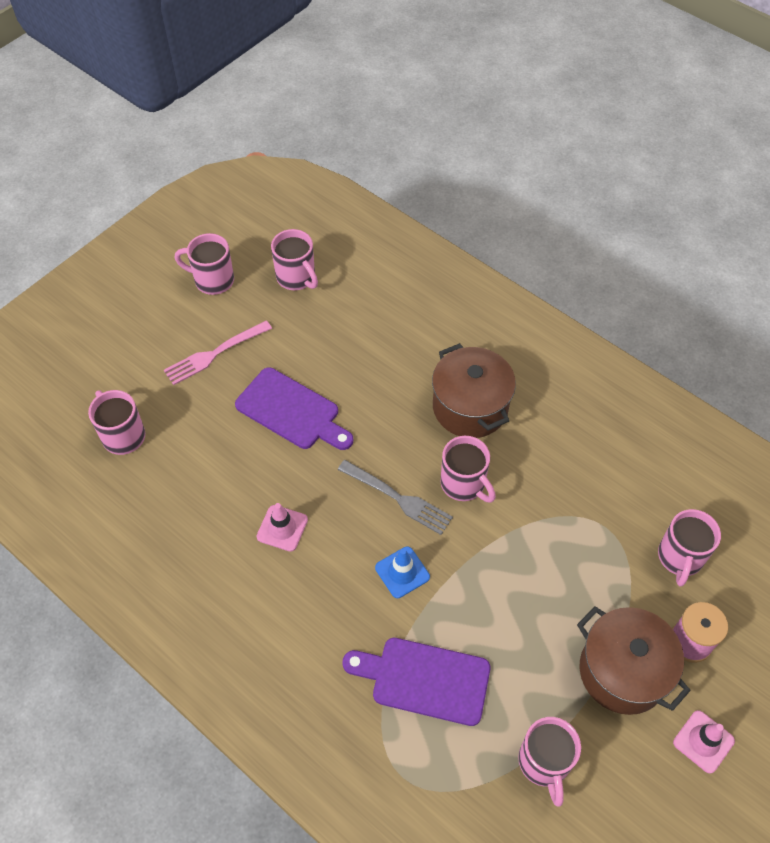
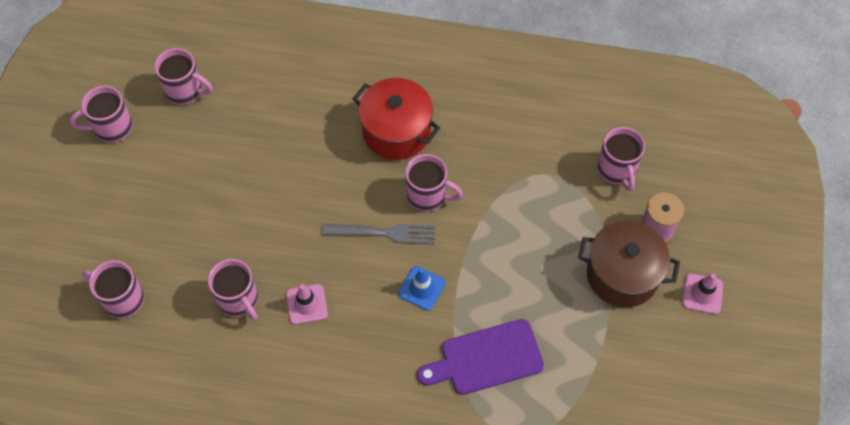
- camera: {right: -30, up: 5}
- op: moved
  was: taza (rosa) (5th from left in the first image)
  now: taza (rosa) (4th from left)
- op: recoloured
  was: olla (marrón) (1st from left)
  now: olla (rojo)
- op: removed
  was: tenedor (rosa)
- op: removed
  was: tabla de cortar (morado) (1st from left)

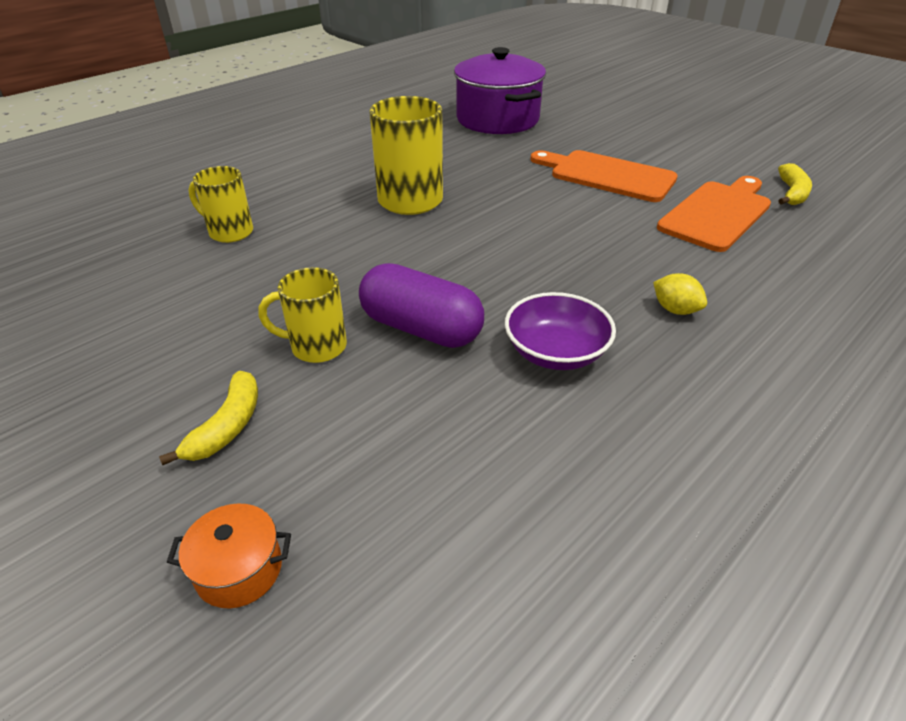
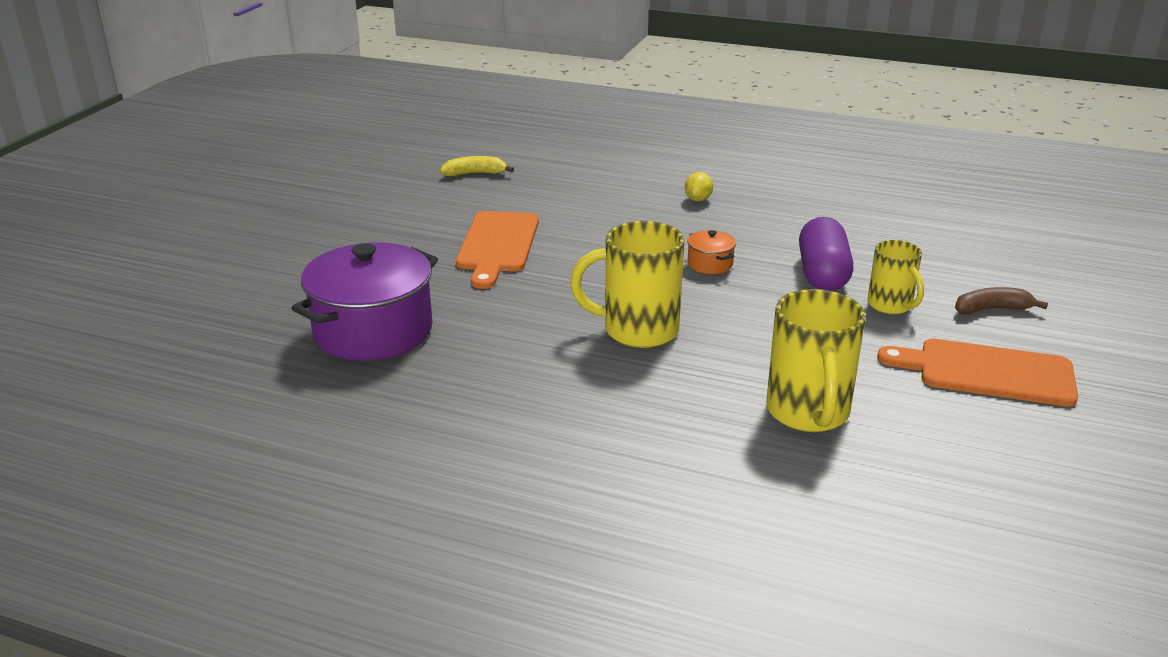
- camera: {right: -115, up: -10}
- op: moved
  was: olla (naranja)
- op: resized
  was: taza (amarillo) (1st from left in the first image)
  ratio: 1.63
- op: moved
  was: tabla de cortar (naranja) (2nd from left)
- op: recoloured
  was: plátano (amarillo) (1st from left)
  now: plátano (marrón)
- op: removed
  was: cuenco (morado)

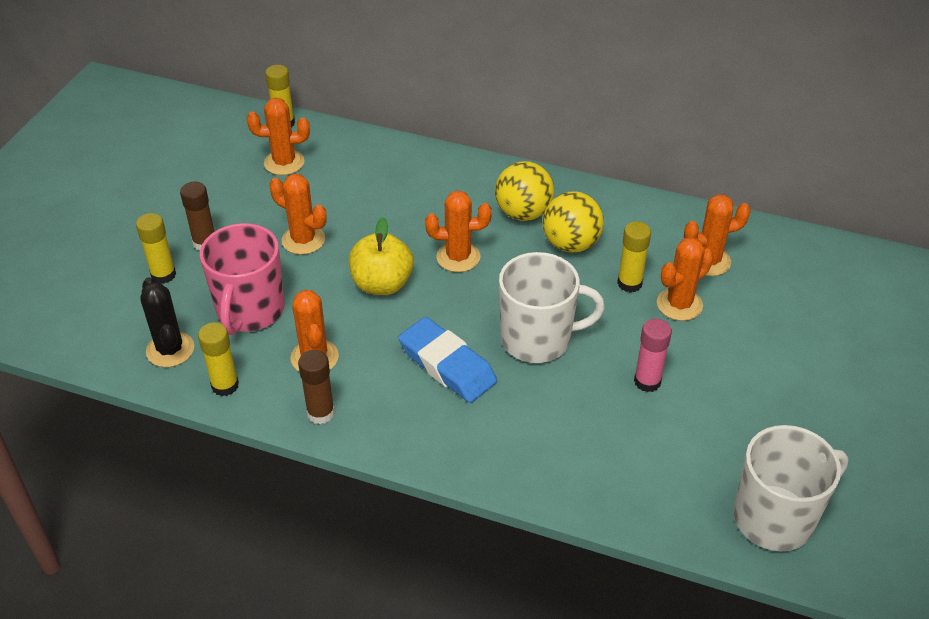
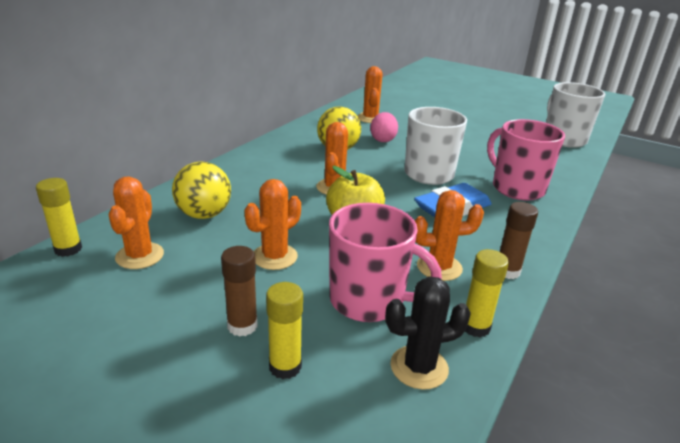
- camera: {right: -80, up: -15}
- op: moved
  was: pelota (amarillo) (1st from left)
- op: replaced
  was: barra de pegamento (amarillo) (4th from left)
  now: huevo (rosa)
- op: added
  now: taza (rosa) (2nd from left)
- op: removed
  was: barra de pegamento (rosa)
- op: removed
  was: cactus (naranja) (5th from left)

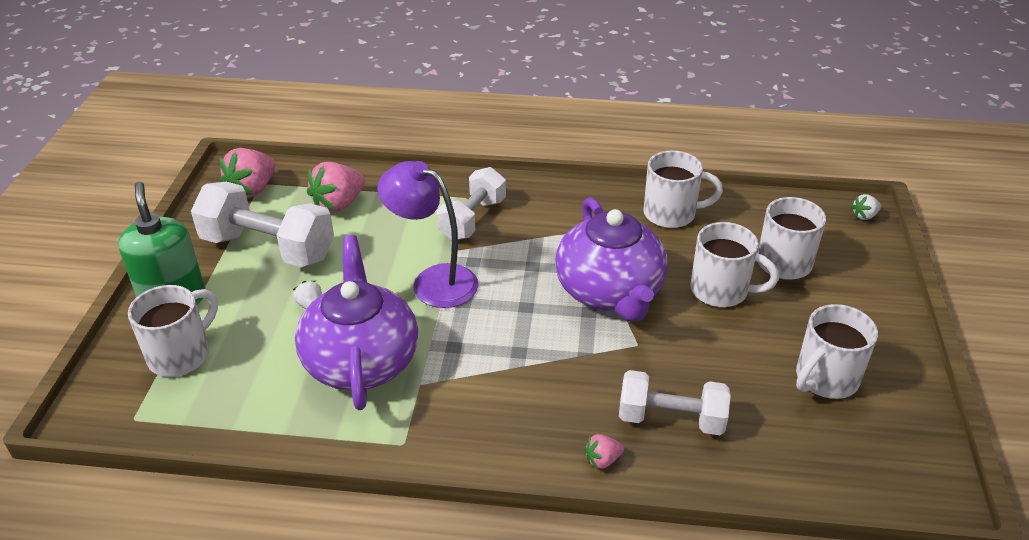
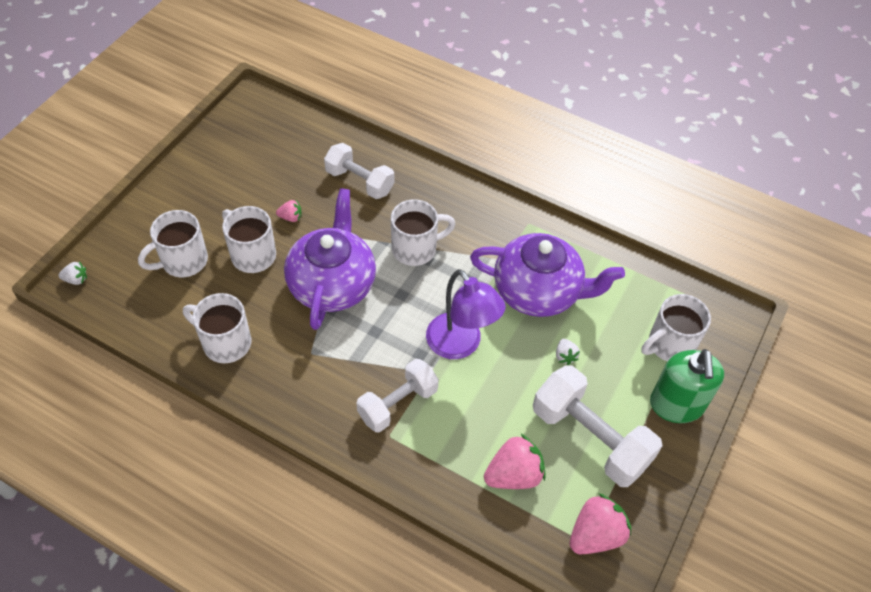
- camera: {right: -160, up: 15}
- op: moved
  was: fresa (rosa) (3rd from left in the first image)
  now: fresa (rosa) (1st from left)
- op: moved
  was: taza (blanco) (5th from left in the first image)
  now: taza (blanco) (4th from left)
- op: turned
  was: tetera (morado) (1st from left in the first image)
  clockwise: -90

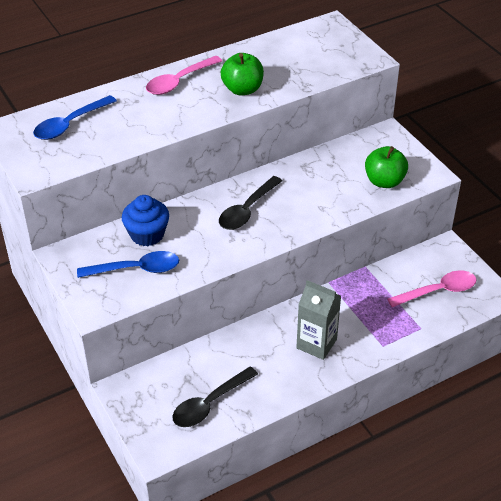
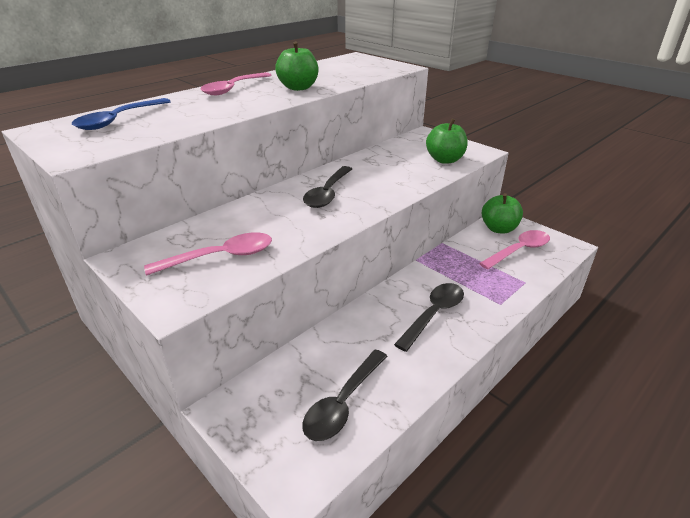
- camera: {right: -15, up: -10}
- op: recoloured
  was: cuchara (azul) (2nd from left)
  now: cuchara (rosa) (1st from left)
- op: replaced
  was: cartón de leche (gris)
  now: cuchara (negro) (3rd from left)
- op: added
  now: manzana (verde) (3rd from left)
- op: removed
  was: magdalena (azul)

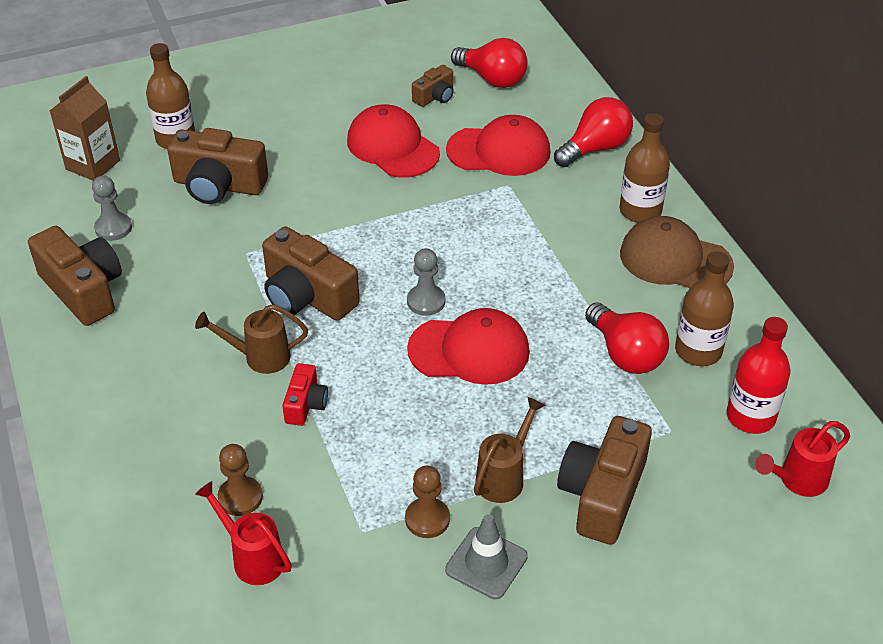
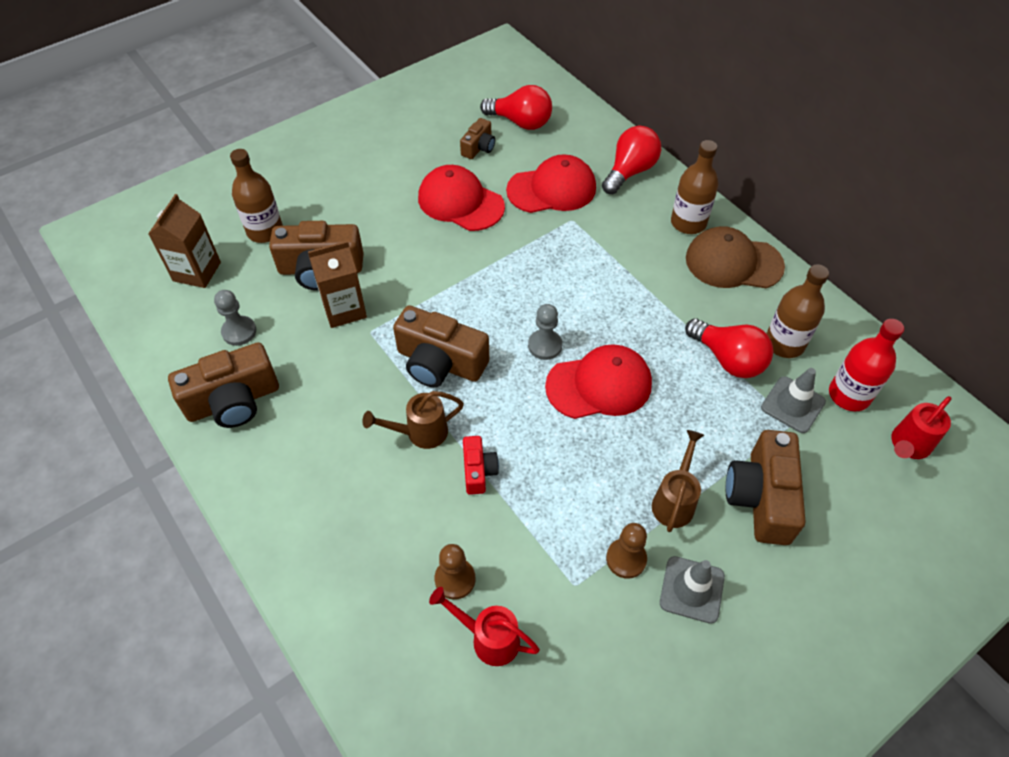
- camera: {right: -15, up: 10}
- op: turned
  was: cámara (marrón) (1st from left)
  clockwise: 120
- op: added
  now: cartón de leche (marrón) (2nd from left)
- op: added
  now: cono de tráfico (gris) (2nd from left)

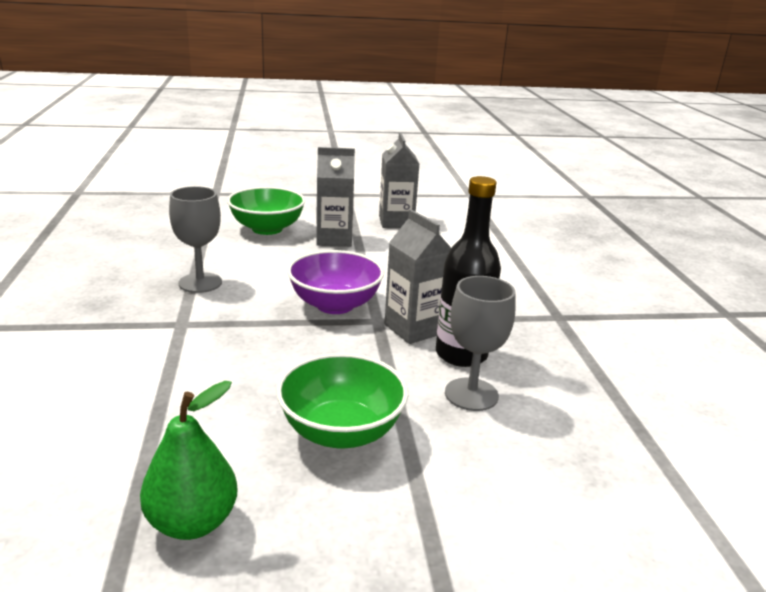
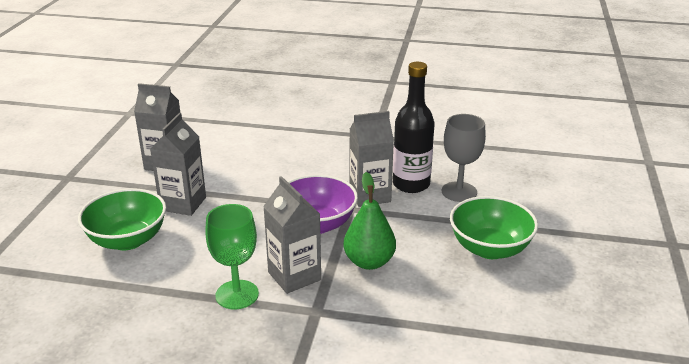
- camera: {right: -70, up: 5}
- op: recoloured
  was: copa (gris) (1st from left)
  now: copa (verde)
- op: added
  now: cartón de leche (gris) (3rd from left)
- op: moved
  was: pera (verde)

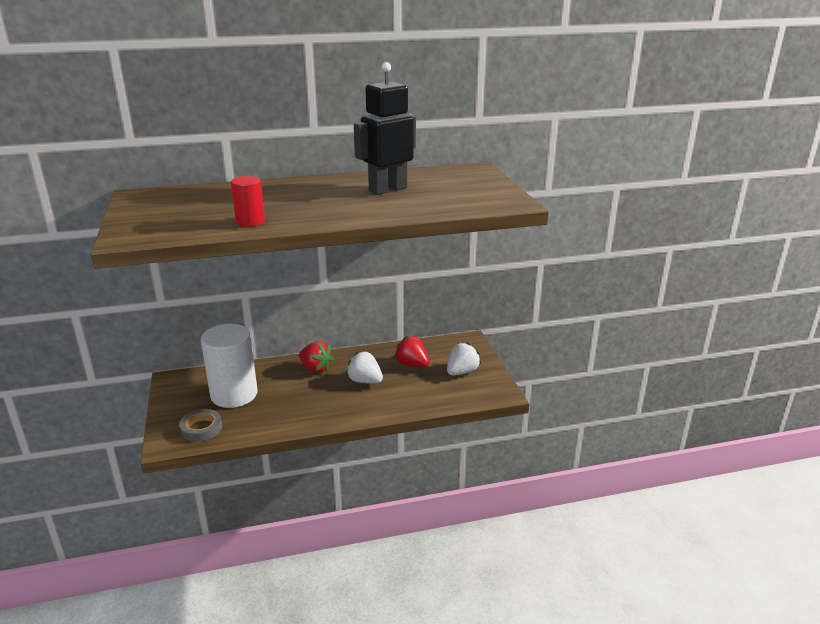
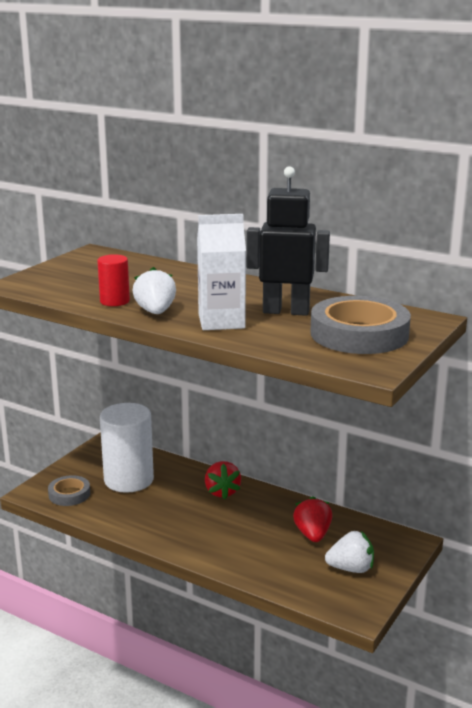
- camera: {right: 45, up: -5}
- op: moved
  was: fresa (blanco) (1st from left)
- op: added
  now: cartón de leche (blanco)
- op: added
  now: cinta adhesiva (gris) (2nd from left)

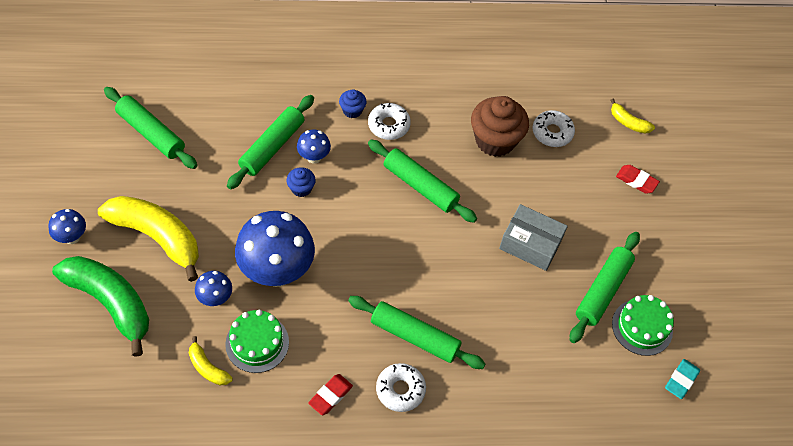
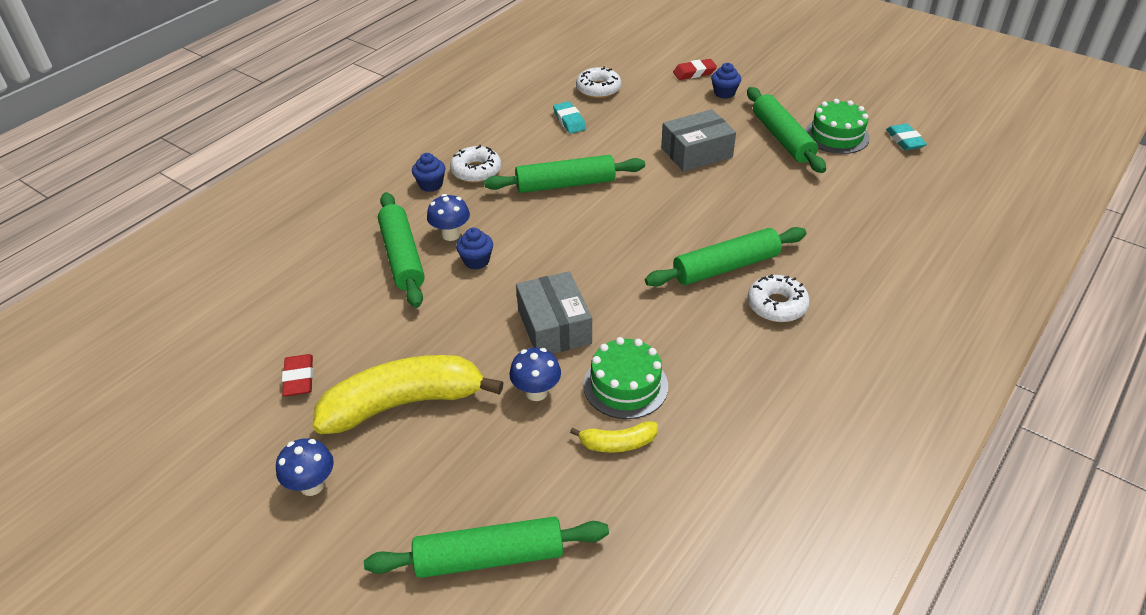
- camera: {right: -45, up: -15}
- op: moved
  was: goma de borrar (rojo) (1st from left)
- op: moved
  was: rodillo (verde) (1st from left in the first image)
  now: rodillo (verde) (2nd from left)
- op: replaced
  was: seta (azul) (3rd from left)
  now: caja (gris) (1st from left)
- op: replaced
  was: magdalena (marrón)
  now: goma de borrar (turquesa) (1st from left)
- op: added
  now: magdalena (azul) (3rd from left)
- op: removed
  was: plátano (verde)
- op: removed
  was: plátano (amarillo) (3rd from left)

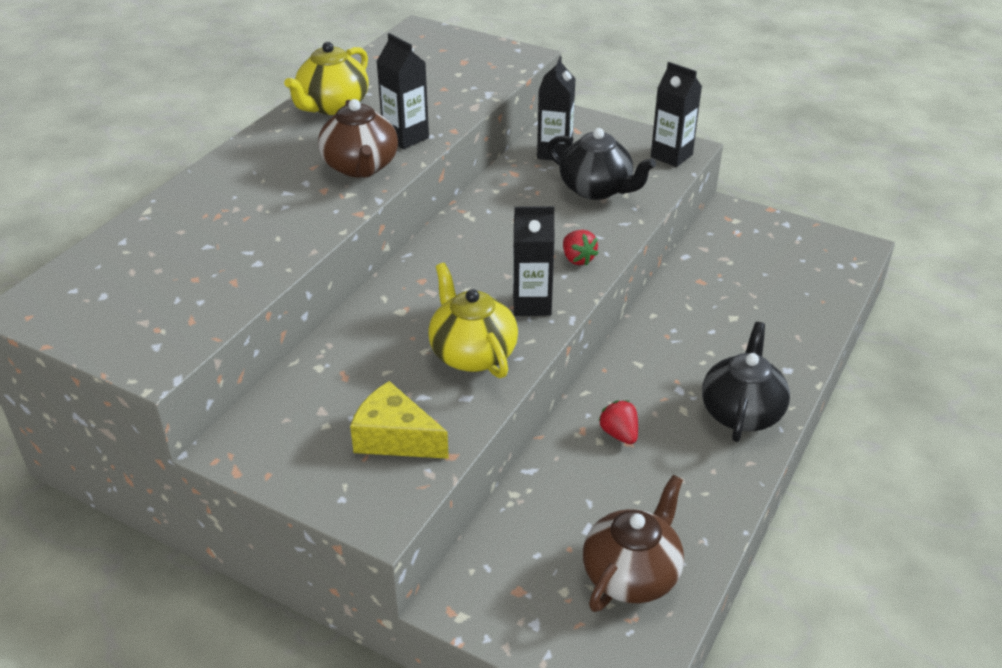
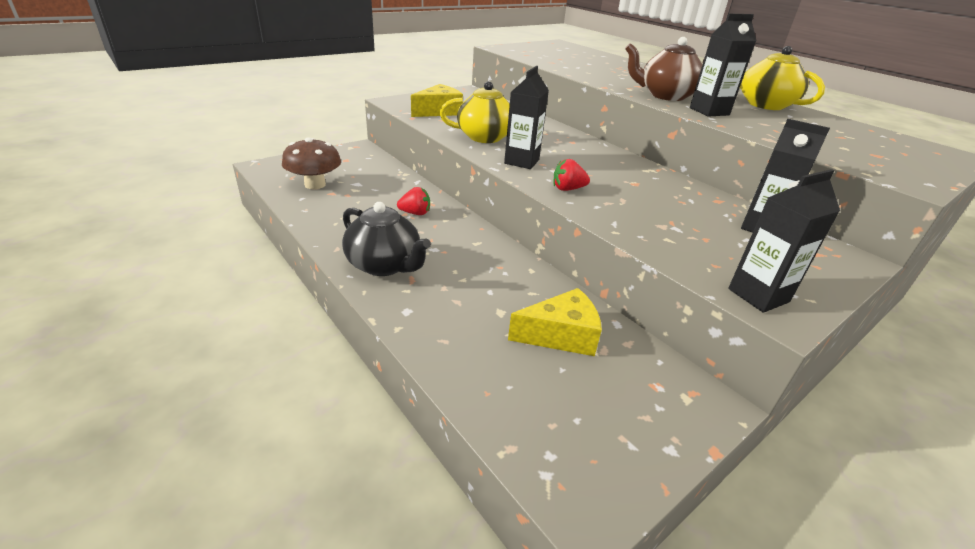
- camera: {right: 110, up: -5}
- op: replaced
  was: tetera (marrón) (2nd from left)
  now: seta (marrón)
- op: added
  now: queso (amarillo) (2nd from left)
- op: removed
  was: tetera (negro) (1st from left)

